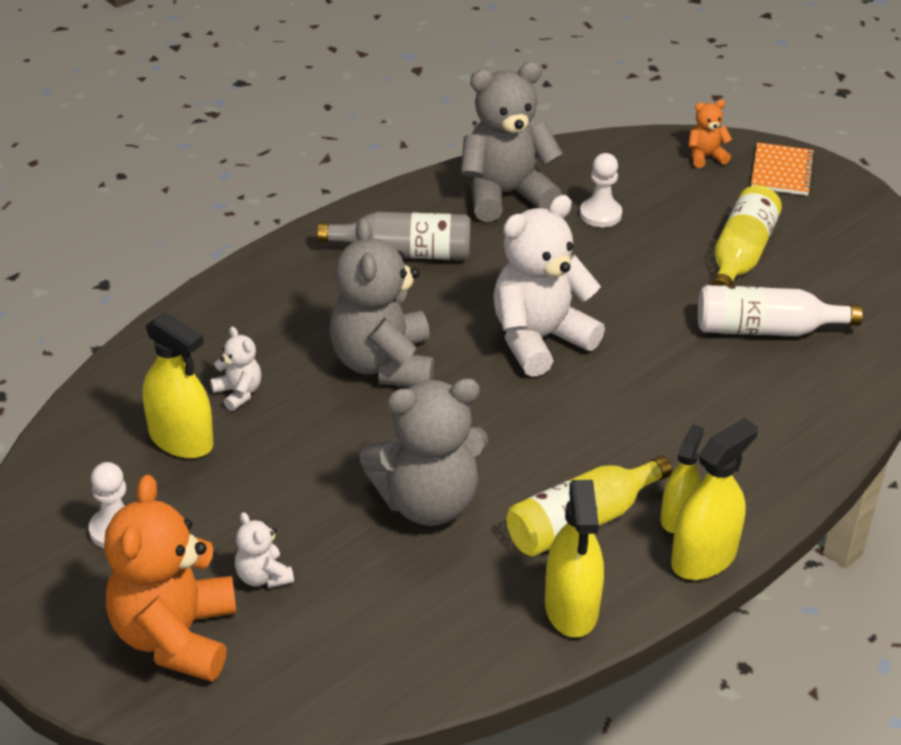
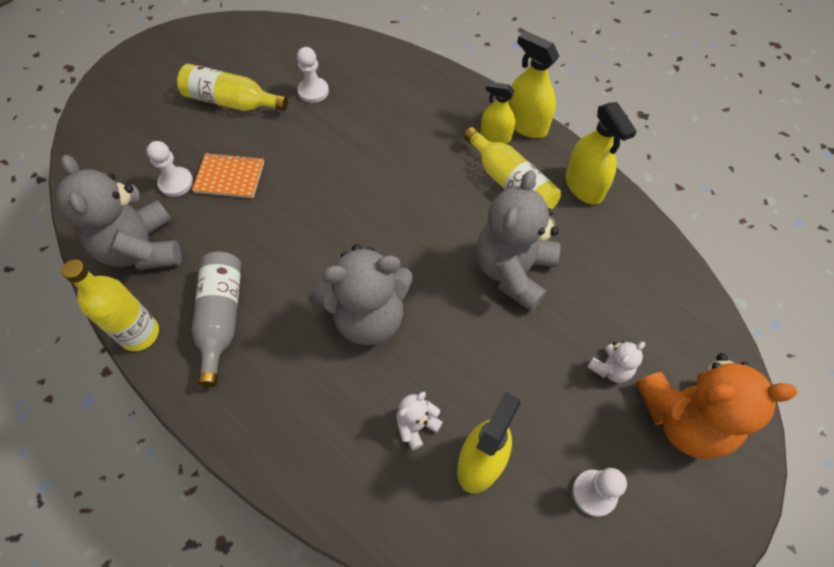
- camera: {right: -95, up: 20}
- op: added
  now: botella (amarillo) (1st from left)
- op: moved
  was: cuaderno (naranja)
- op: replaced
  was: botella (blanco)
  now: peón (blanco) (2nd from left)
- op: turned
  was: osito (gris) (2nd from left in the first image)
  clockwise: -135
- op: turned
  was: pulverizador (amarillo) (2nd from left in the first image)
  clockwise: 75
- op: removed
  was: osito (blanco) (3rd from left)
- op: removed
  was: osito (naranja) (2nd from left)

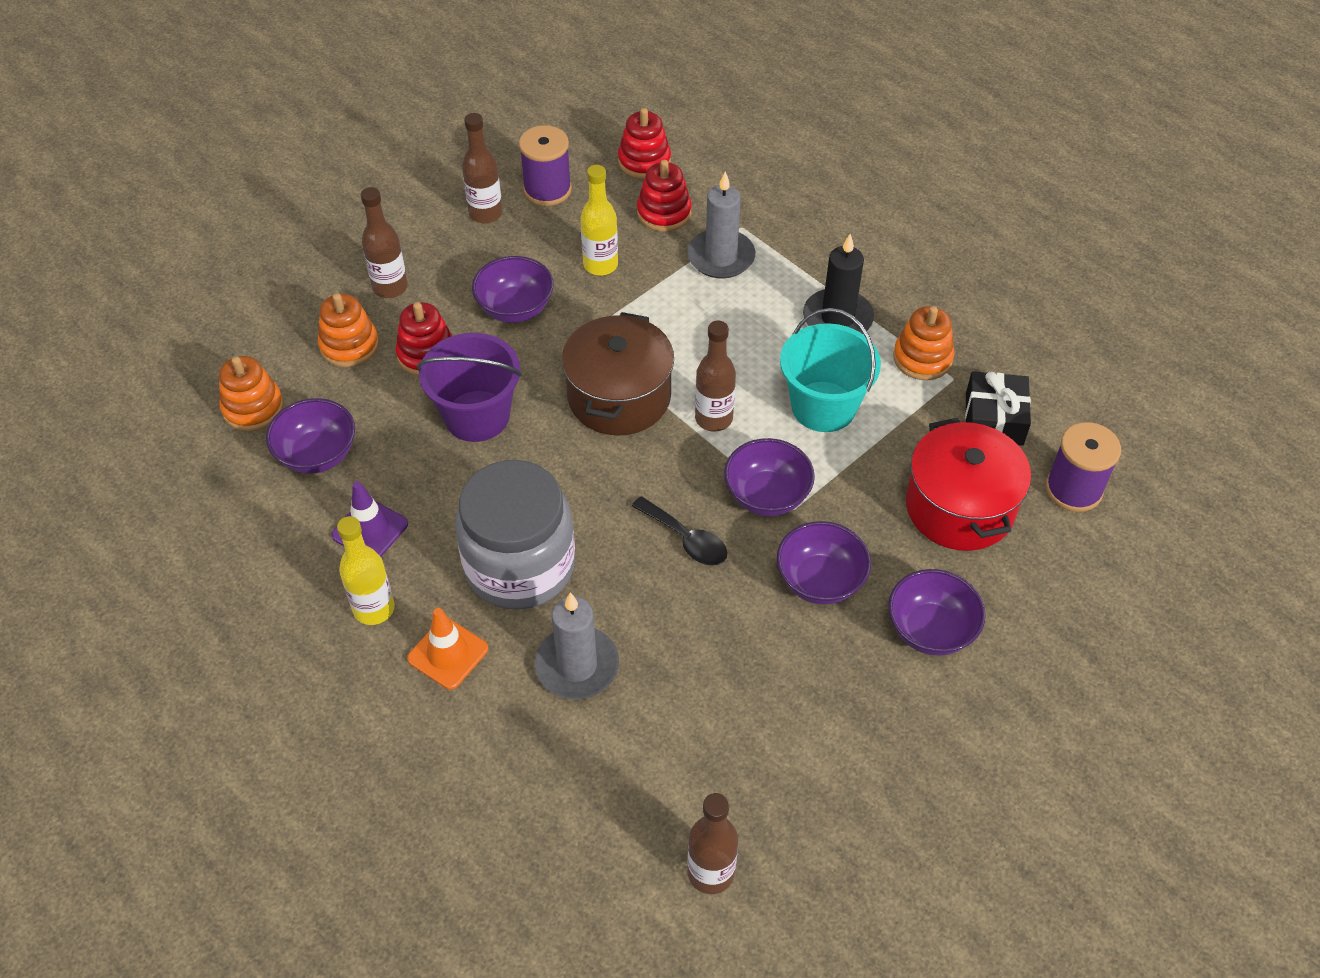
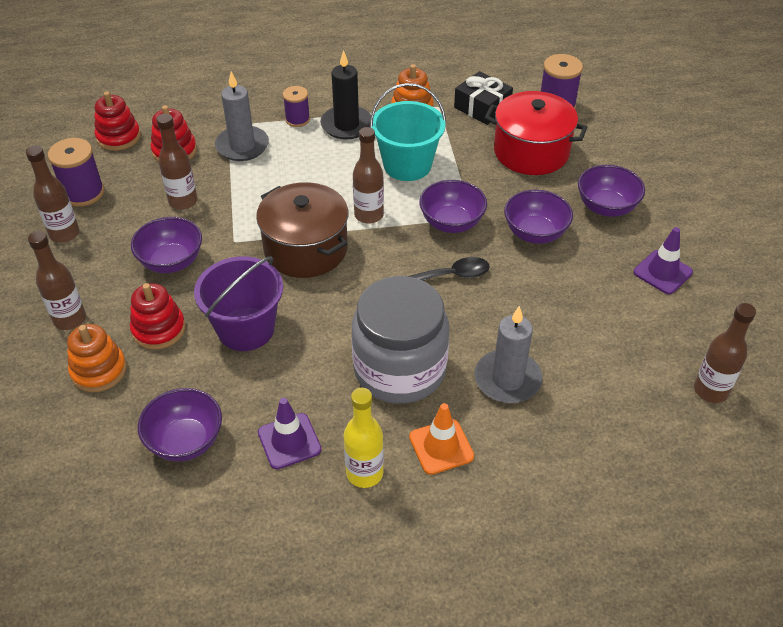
- camera: {right: -55, up: -5}
- op: recoloured
  was: botella (amarillo) (2nd from left)
  now: botella (marrón) (3rd from left)
- op: added
  now: carrete (morado) (2nd from left)
- op: added
  now: cono de tráfico (morado) (2nd from left)
- op: removed
  was: juguete apilable (naranja) (1st from left)

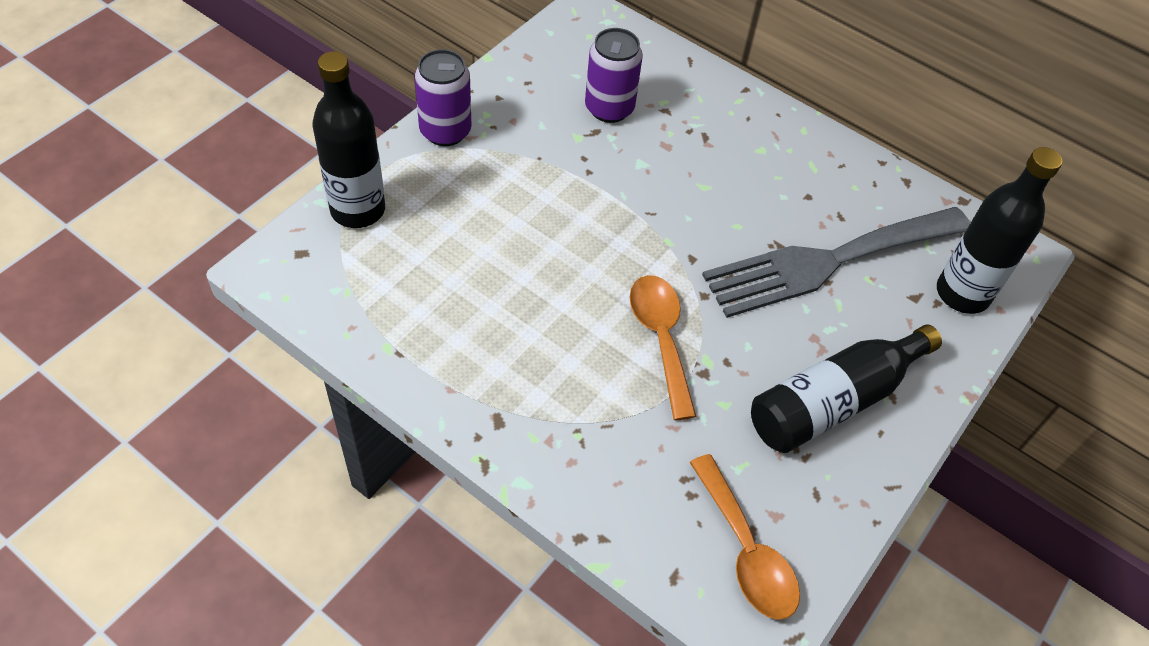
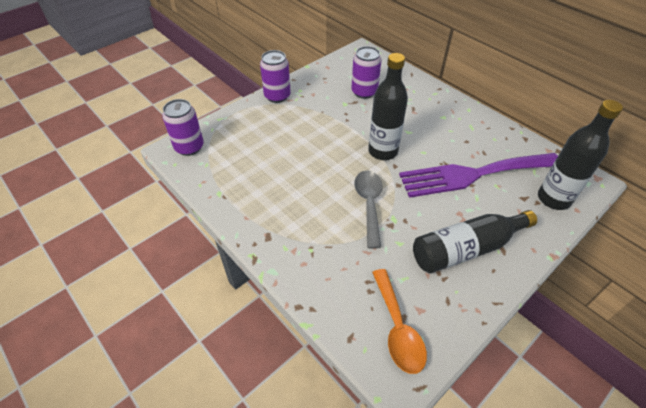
- camera: {right: 15, up: -5}
- op: added
  now: lata (morado) (1st from left)
- op: recoloured
  was: cuchara (naranja) (1st from left)
  now: cuchara (gris)
- op: moved
  was: botella (negro) (1st from left)
- op: recoloured
  was: tenedor (gris)
  now: tenedor (morado)

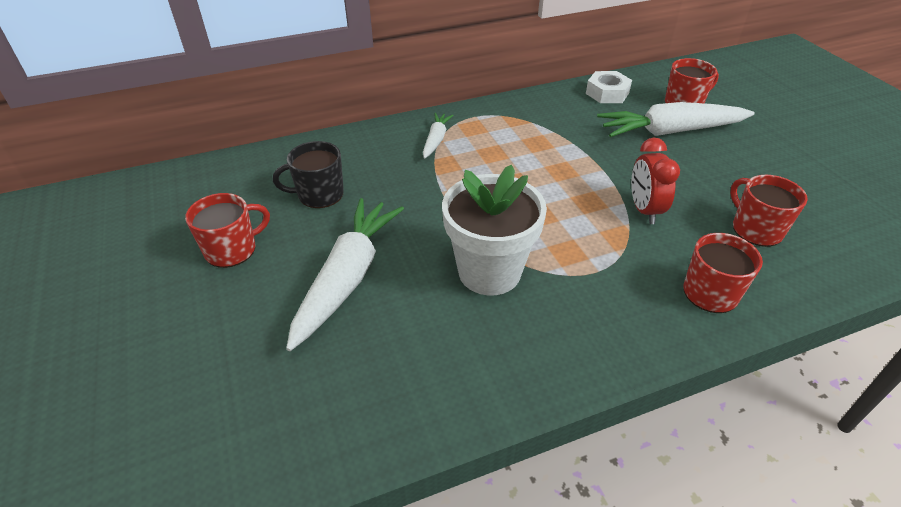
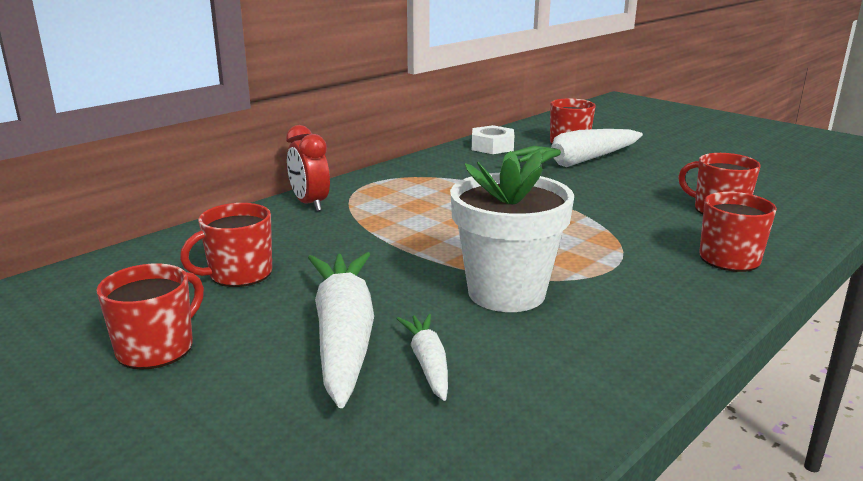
- camera: {right: -25, up: -20}
- op: recoloured
  was: taza (negro)
  now: taza (rojo) (2nd from left)
- op: moved
  was: despertador (rojo)
- op: moved
  was: zanahoria (blanco) (2nd from left)

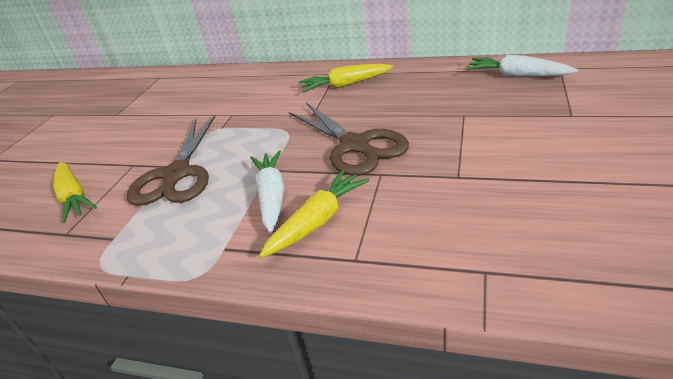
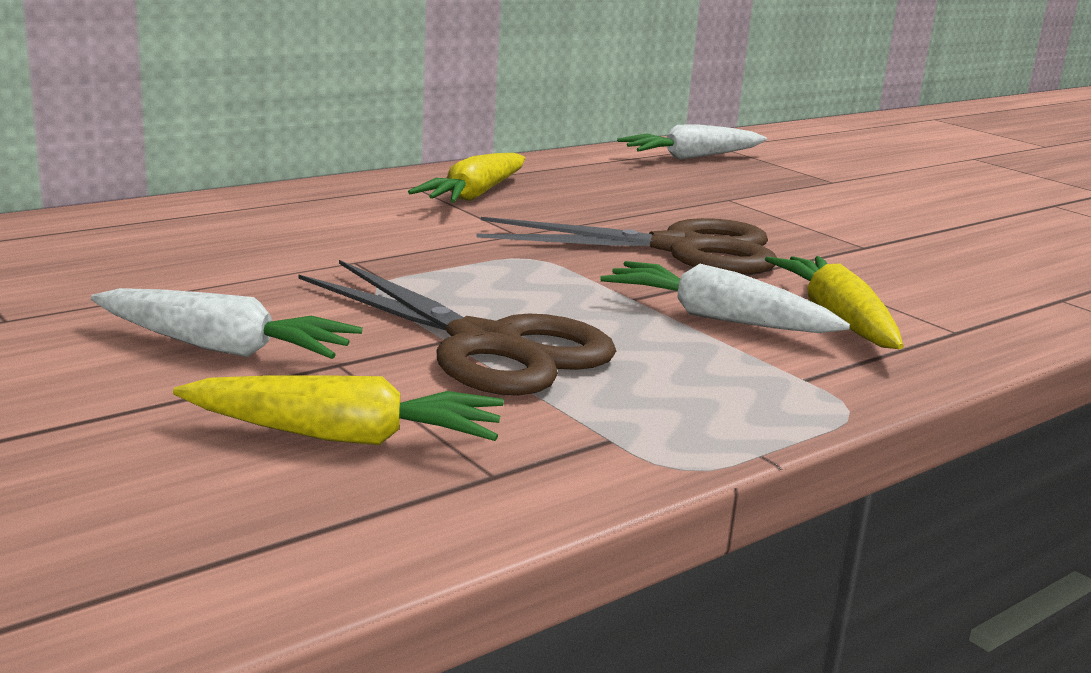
- camera: {right: -60, up: -15}
- op: added
  now: zanahoria (blanco) (1st from left)

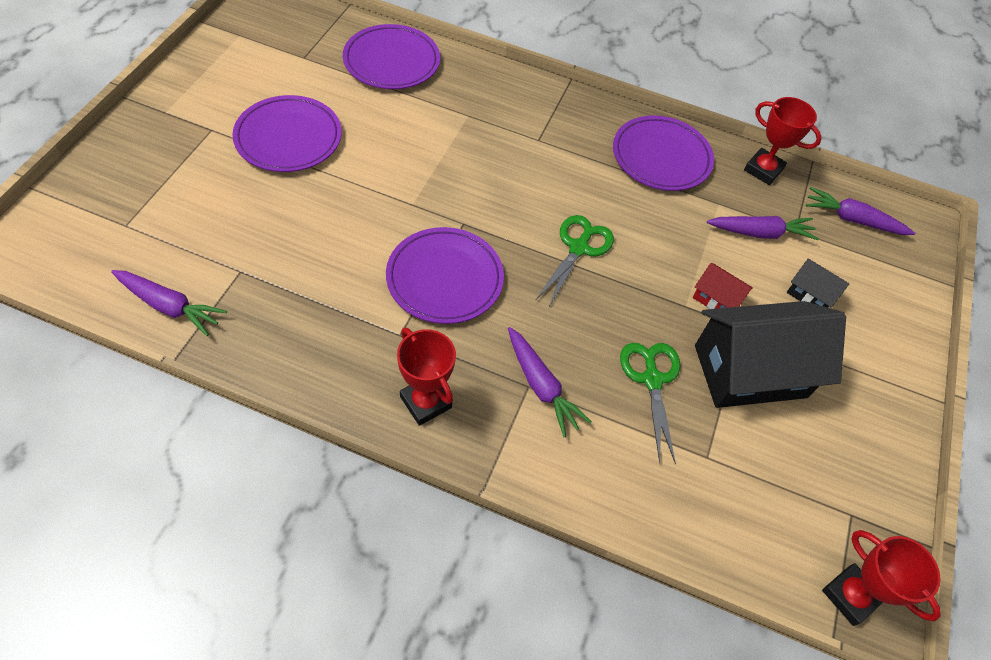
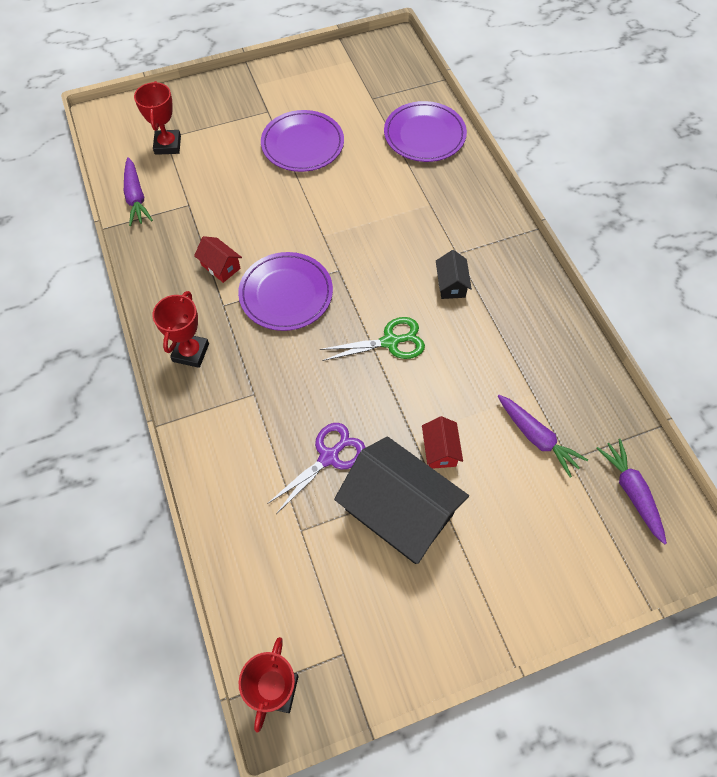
- camera: {right: 55, up: 5}
- op: moved
  was: trofeo (rojo) (2nd from left in the first image)
  now: trofeo (rojo) (1st from left)
- op: added
  now: casa (rojo) (1st from left)
- op: recoloured
  was: tijeras (verde) (2nd from left)
  now: tijeras (morado)
- op: moved
  was: casa (negro) (2nd from left)
- op: removed
  was: zanahoria (morado) (2nd from left)
- op: removed
  was: plato (morado) (4th from left)

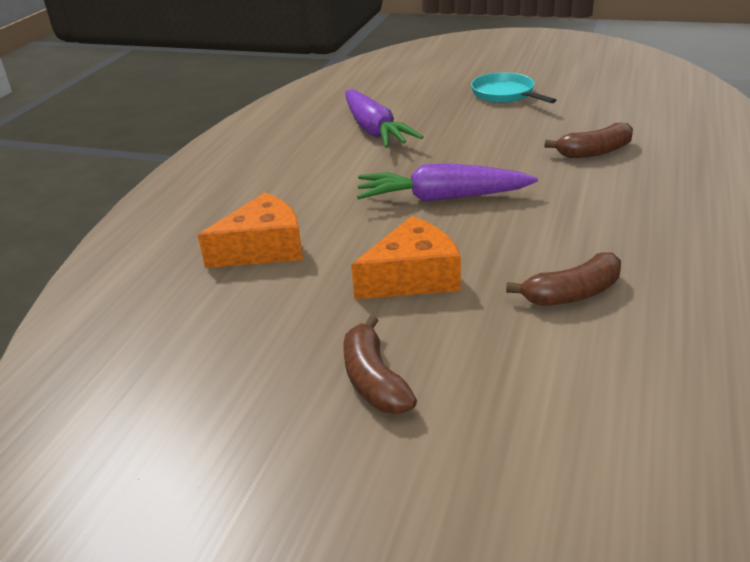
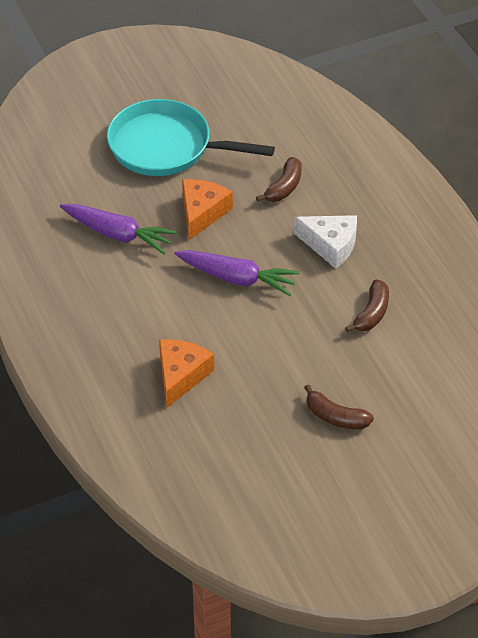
- camera: {right: -45, up: 15}
- op: resized
  was: sartén (turquesa)
  ratio: 1.9
- op: turned
  was: zanahoria (morado) (2nd from left)
  clockwise: -120
- op: moved
  was: queso (naranja) (2nd from left)
- op: added
  now: queso (blanco)

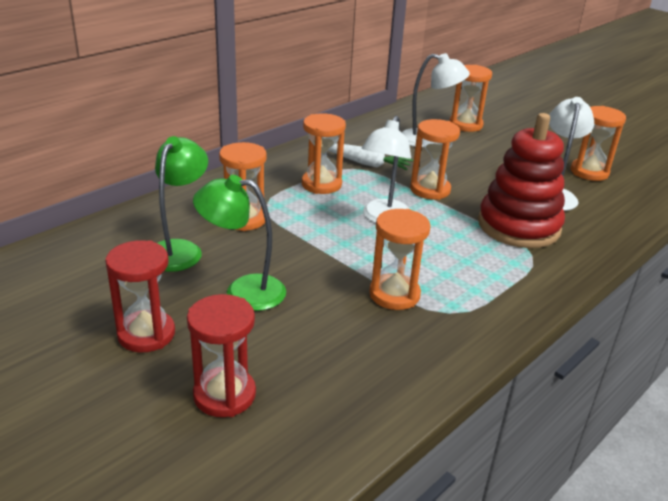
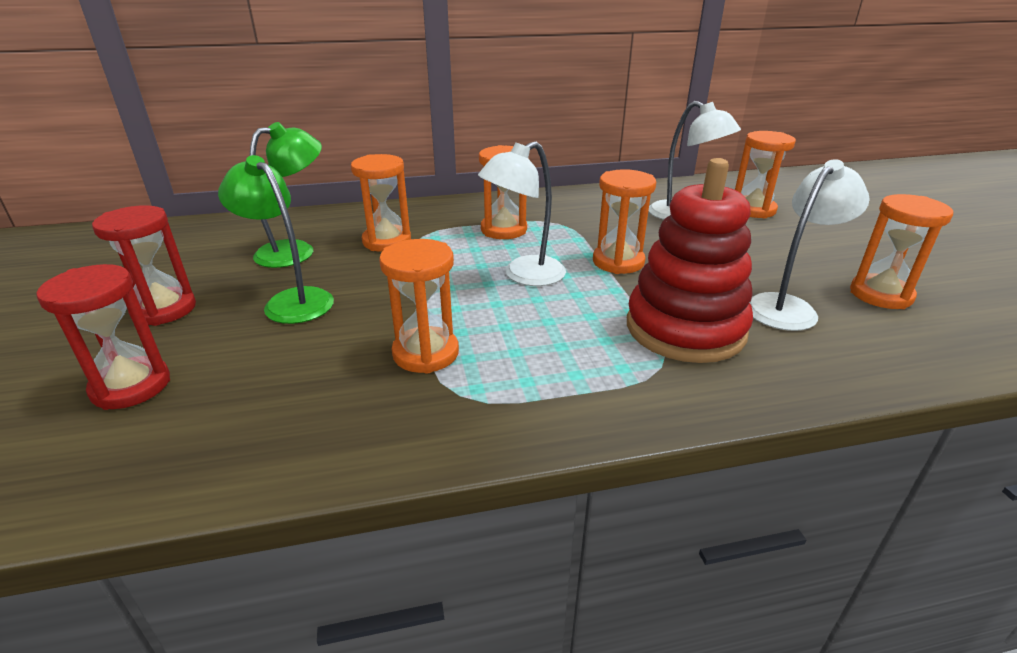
- camera: {right: 35, up: 0}
- op: removed
  was: zanahoria (blanco)

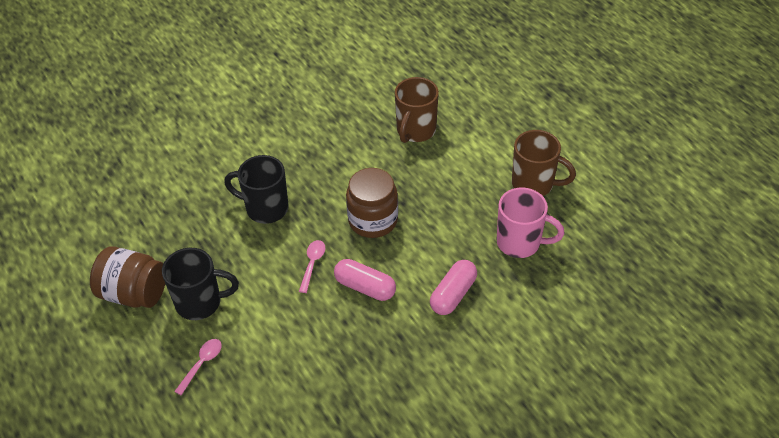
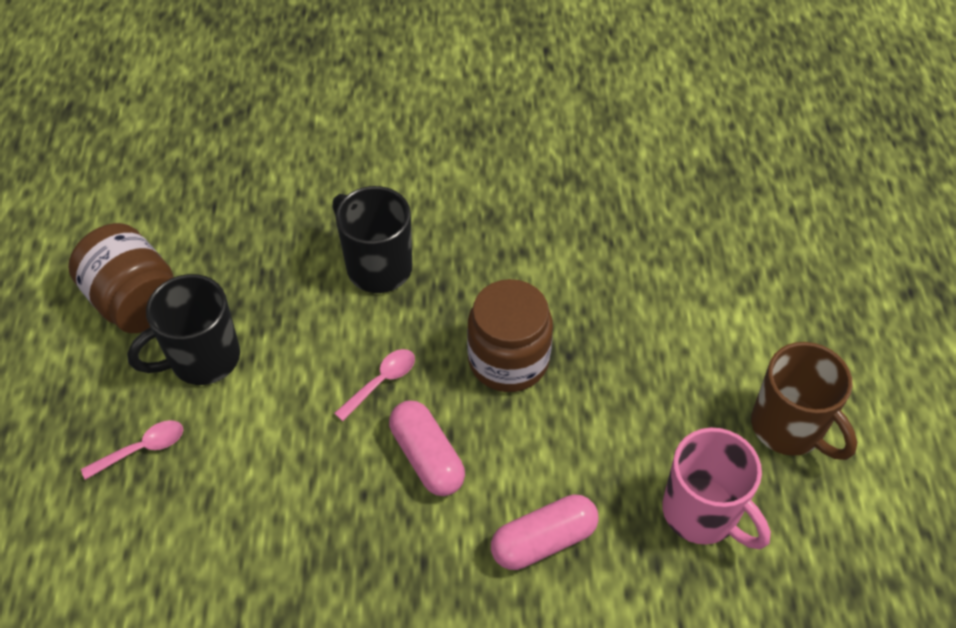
- camera: {right: 30, up: 5}
- op: turned
  was: taza (negro) (1st from left)
  clockwise: 120
- op: removed
  was: taza (marrón) (1st from left)

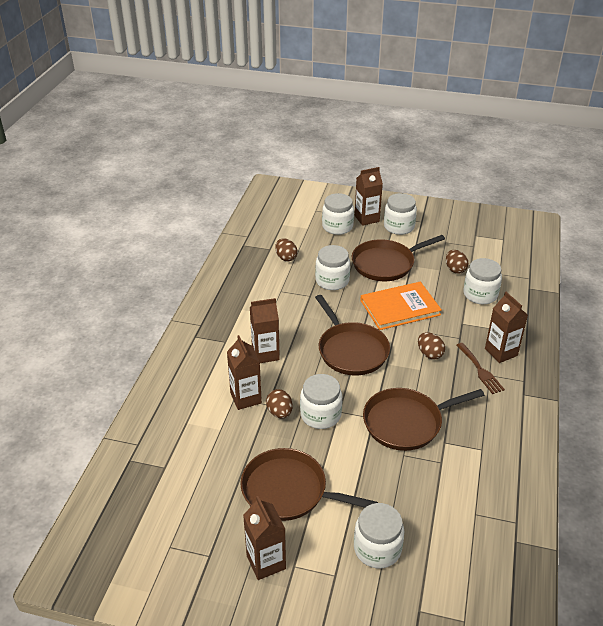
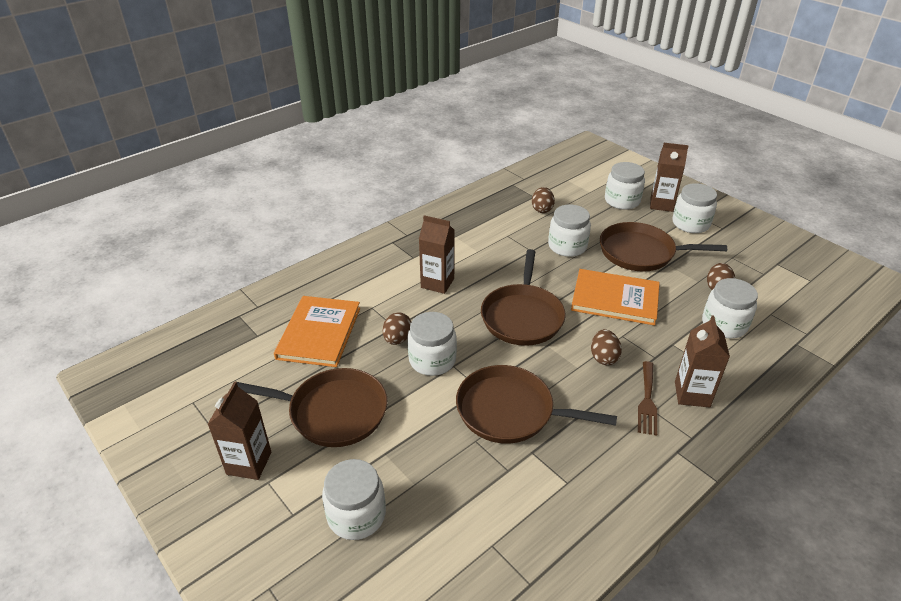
- camera: {right: 35, up: 0}
- op: turned
  was: sartén (marrón) (1st from left)
  clockwise: 135
- op: added
  now: libro (naranja) (1st from left)
- op: removed
  was: cartón de leche (marrón) (1st from left)

